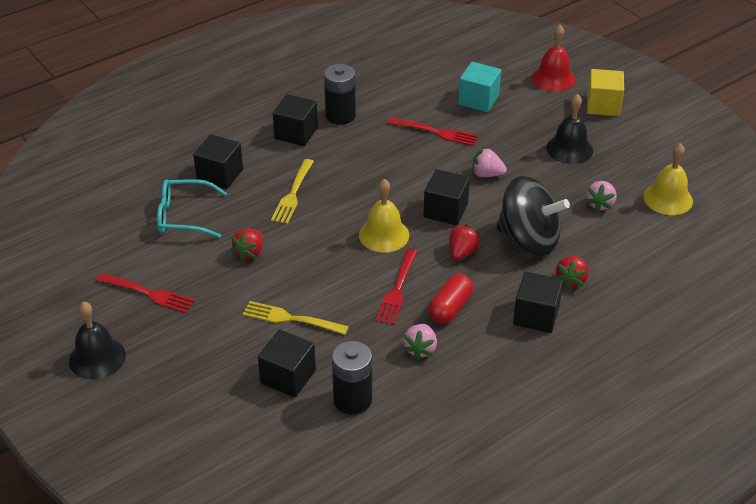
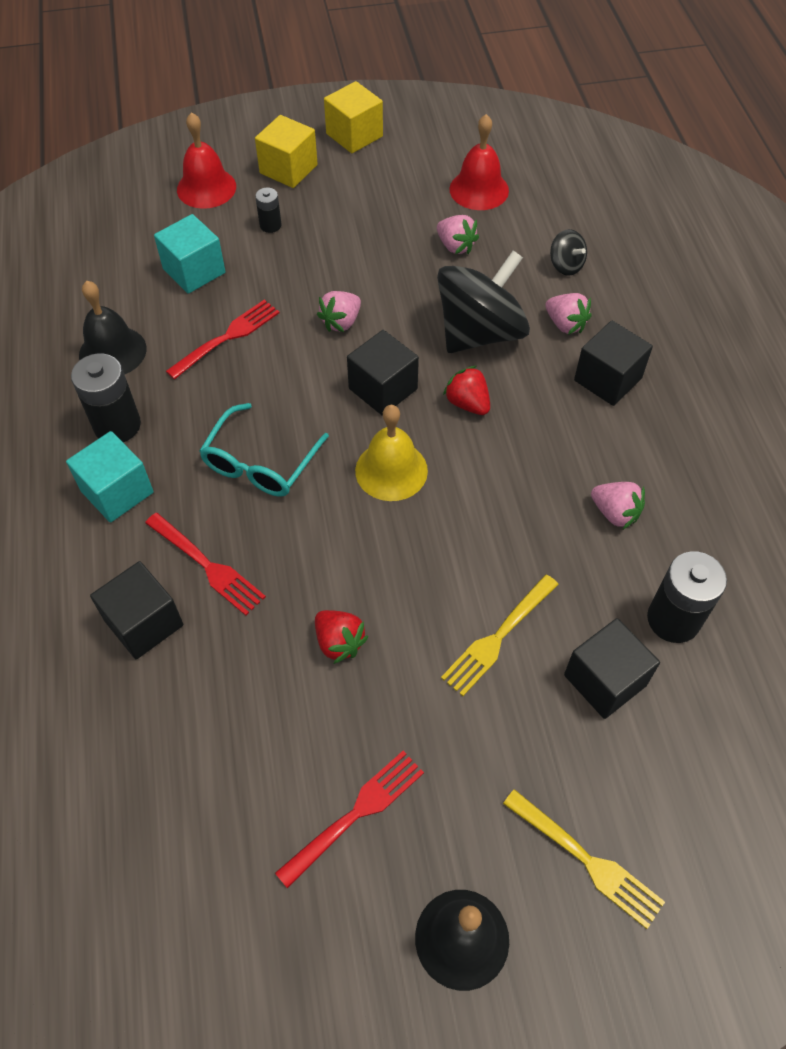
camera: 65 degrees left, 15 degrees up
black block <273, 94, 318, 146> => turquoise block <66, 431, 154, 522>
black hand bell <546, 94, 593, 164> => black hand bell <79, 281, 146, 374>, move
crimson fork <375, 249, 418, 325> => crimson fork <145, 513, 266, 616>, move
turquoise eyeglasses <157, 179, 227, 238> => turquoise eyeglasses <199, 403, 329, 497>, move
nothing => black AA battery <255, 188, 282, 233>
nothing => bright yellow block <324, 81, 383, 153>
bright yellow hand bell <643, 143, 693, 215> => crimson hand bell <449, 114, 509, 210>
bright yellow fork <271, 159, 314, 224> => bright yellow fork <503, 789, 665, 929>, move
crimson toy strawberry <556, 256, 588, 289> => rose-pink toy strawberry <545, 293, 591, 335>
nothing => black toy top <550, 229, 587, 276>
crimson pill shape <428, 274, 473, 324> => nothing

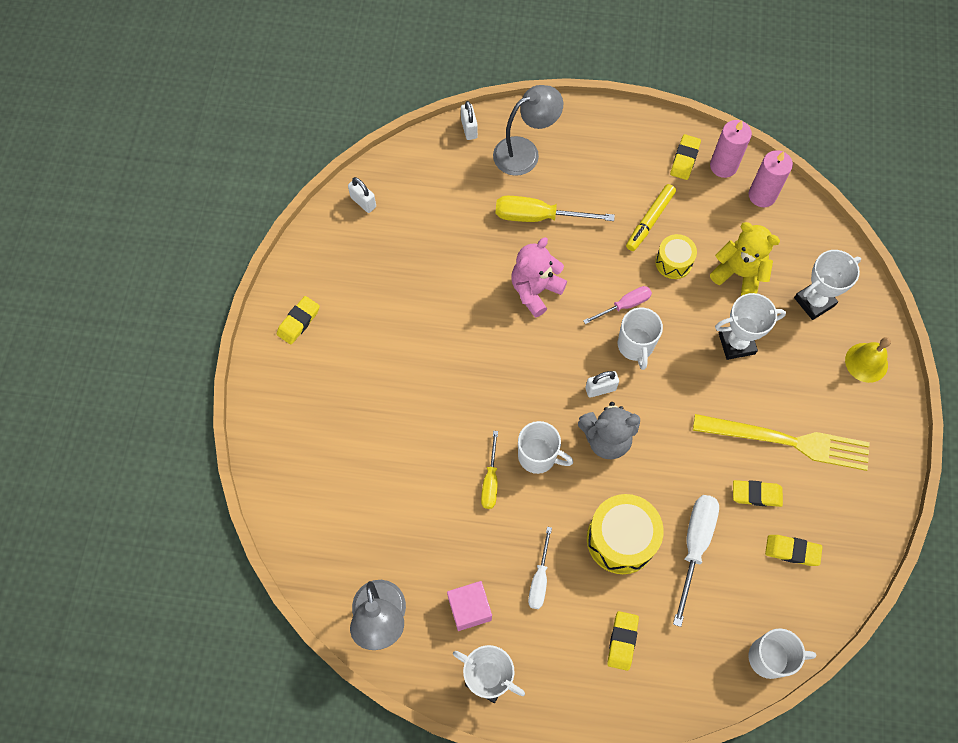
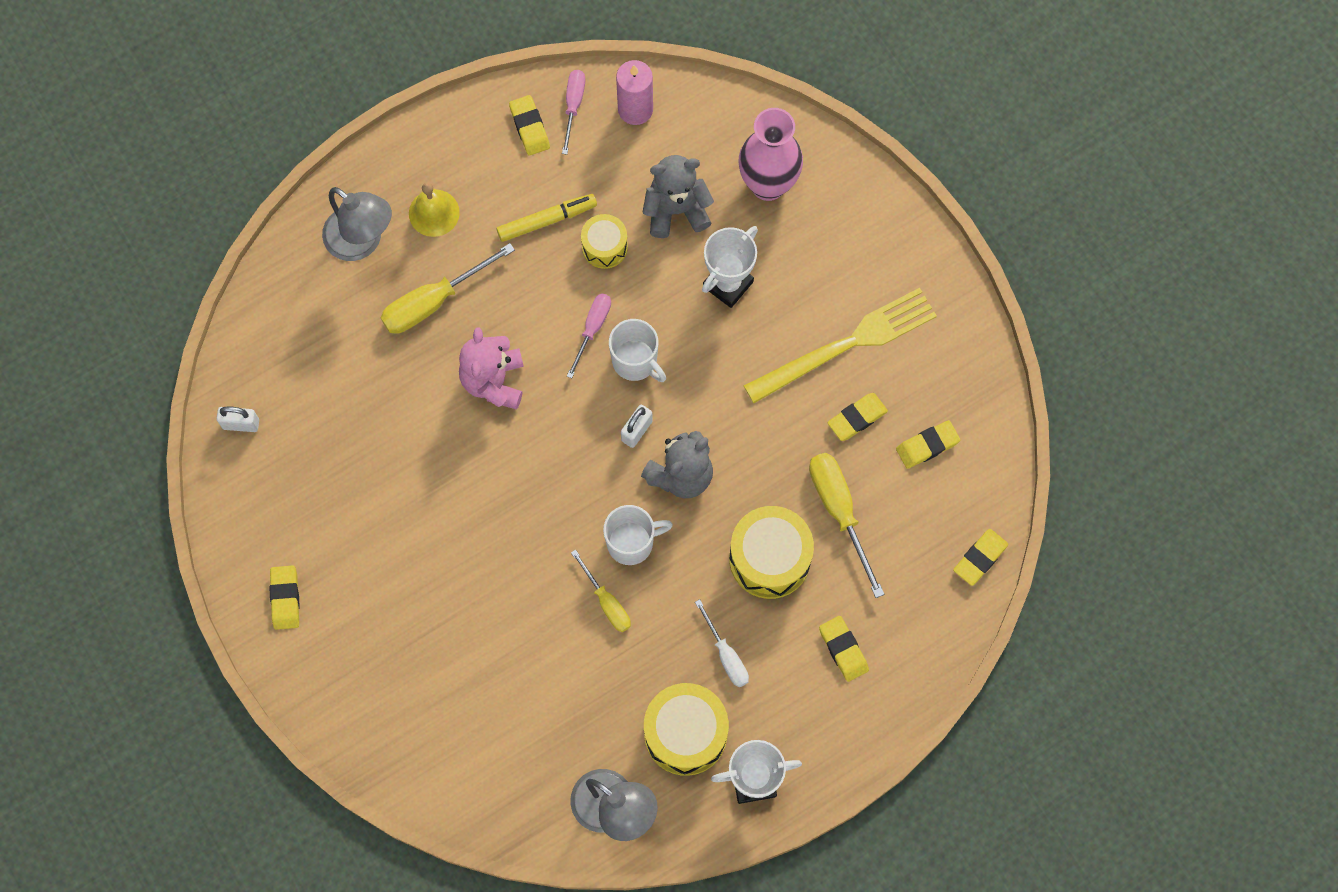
camera: 40 degrees left, 5 degrees up
ash-grey desk lamp <493, 85, 563, 176> => ash-grey desk lamp <322, 187, 392, 261>, 105 degrees clockwise
bright yellow hand bell <845, 337, 891, 383> => bright yellow hand bell <409, 182, 460, 237>, move
bright yellow marker <626, 184, 676, 251> => bright yellow marker <497, 194, 597, 242>, 105 degrees counterclockwise
rose-pink wax candle <710, 120, 752, 178> => rose-pink hand screwdriver <562, 70, 585, 154>
bright yellow stuffed bear <710, 222, 780, 296> => ash-grey stuffed bear <643, 155, 714, 238>
rose-pink block <447, 581, 492, 631> => bright yellow snare drum <644, 683, 729, 776>
snow-white award cup <794, 250, 861, 320> => rose-pink tall vase <739, 108, 803, 201>
snow-white hand screwdriver <673, 495, 719, 627> => bright yellow hand screwdriver <809, 453, 884, 598>
snow-white coffee mug <749, 628, 816, 679> => bright yellow gum eraser <953, 529, 1008, 586>
snow-white padlock <461, 101, 478, 140> => nothing

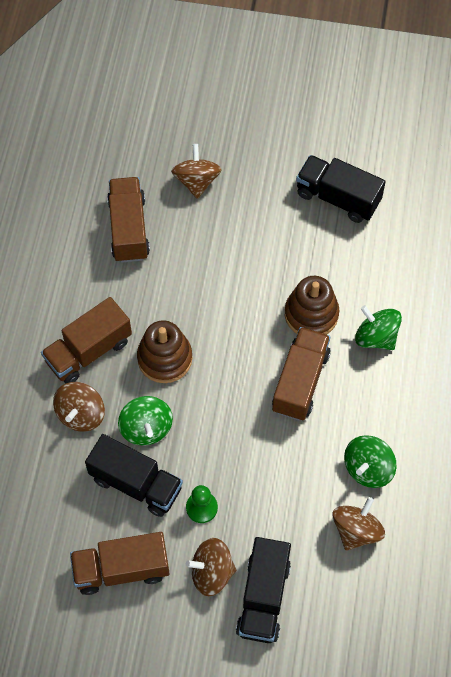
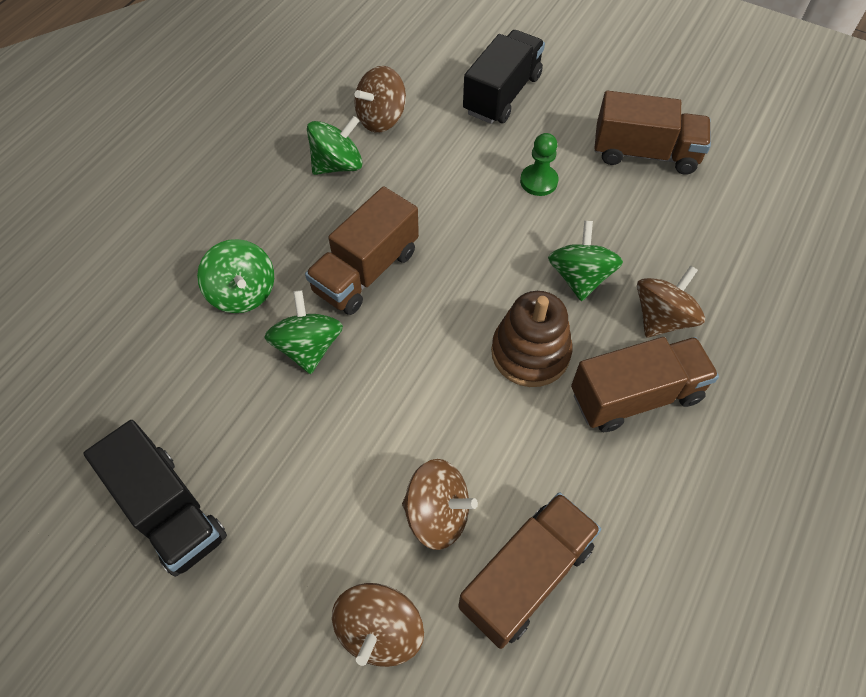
camera: 160 degrees left, 5 degrees down
russet ring stacker <285, 276, 339, 335> => leaf-green toy top <264, 290, 343, 374>
russet toy top <186, 538, 236, 596> => russet toy top <402, 459, 478, 550>, move
russet truck <107, 177, 150, 263> => russet truck <458, 492, 601, 649>, 150 degrees counterclockwise
black truck <85, 434, 183, 517> => nothing

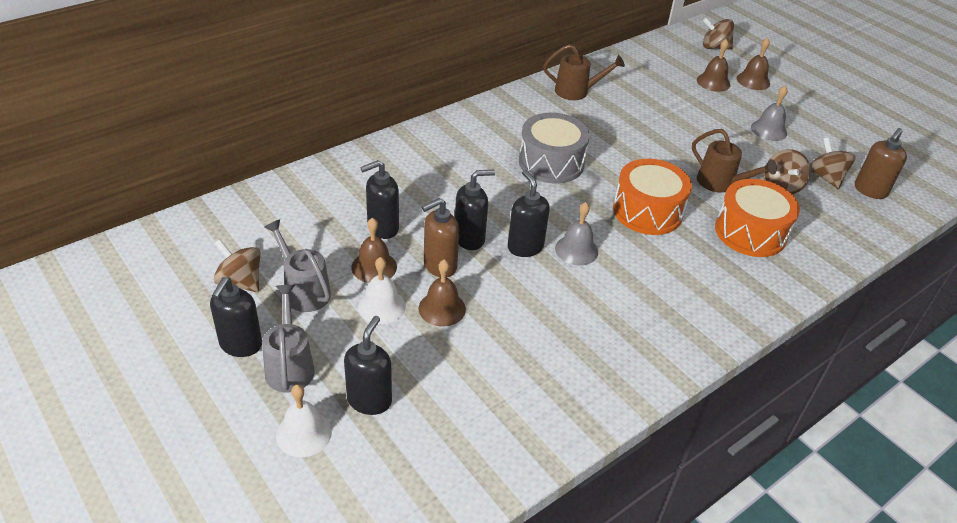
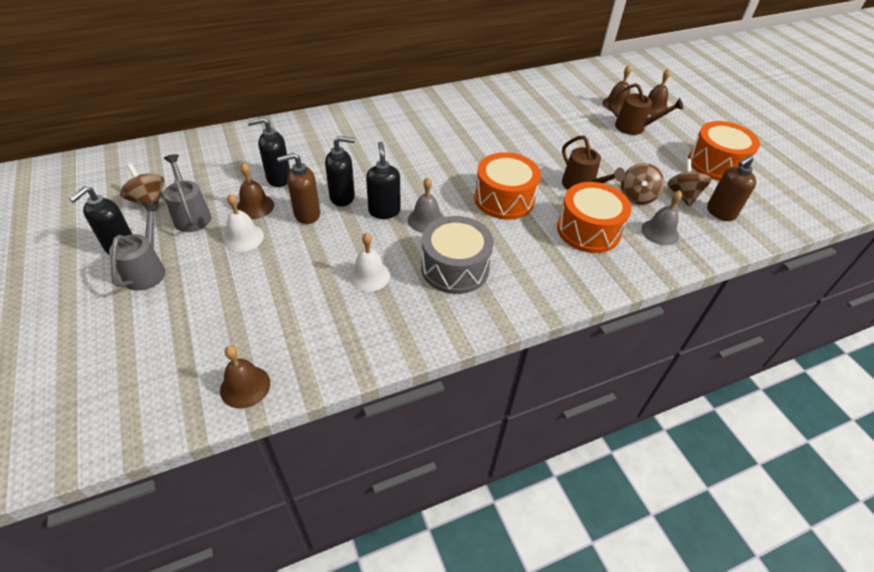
camera: 15 degrees right, 5 degrees up
russet hand bell <419, 260, 466, 327> => russet hand bell <220, 345, 270, 408>, move
snow-white hand bell <276, 384, 332, 457> => snow-white hand bell <349, 233, 390, 291>, move
ash-grey snare drum <519, 113, 590, 183> => ash-grey snare drum <421, 216, 494, 294>, move
russet watering can <543, 44, 625, 100> => russet watering can <608, 83, 683, 135>, move
ash-grey hand bell <751, 86, 787, 141> => ash-grey hand bell <641, 190, 682, 245>, move
nothing => bright orange snare drum <688, 121, 760, 181>
black soap pump <344, 316, 392, 415> => nothing
russet toy top <703, 18, 734, 50> => nothing

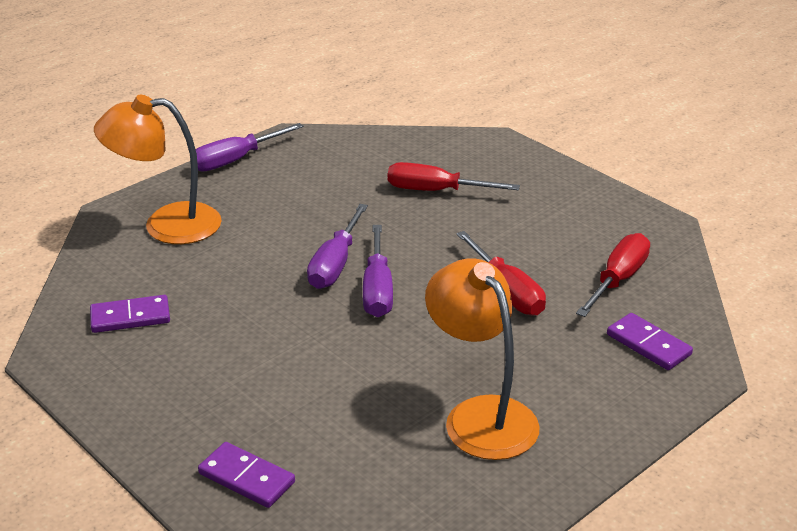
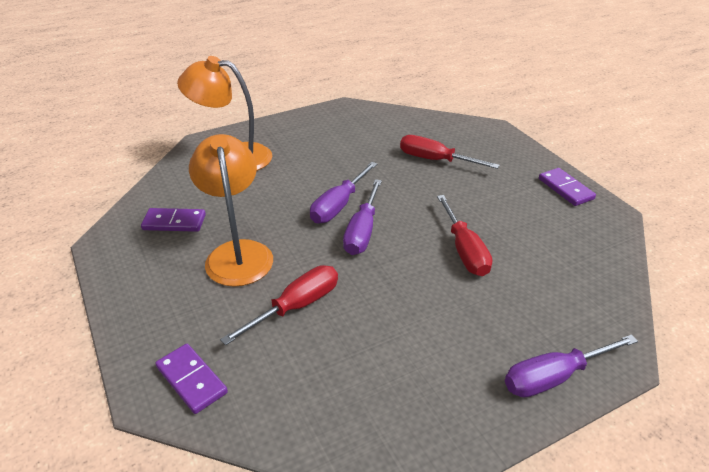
camera: 15 degrees right, 5 degrees up
bright orange desk lamp <425, 258, 540, 460> => bright orange desk lamp <189, 134, 273, 287>, move
crimson hand screwdriver <576, 233, 650, 317> => crimson hand screwdriver <220, 265, 338, 346>, move
violet hand screwdriver <196, 123, 304, 172> => violet hand screwdriver <505, 335, 638, 398>, move
violet domino tile <607, 313, 693, 370> => violet domino tile <539, 168, 596, 206>, move

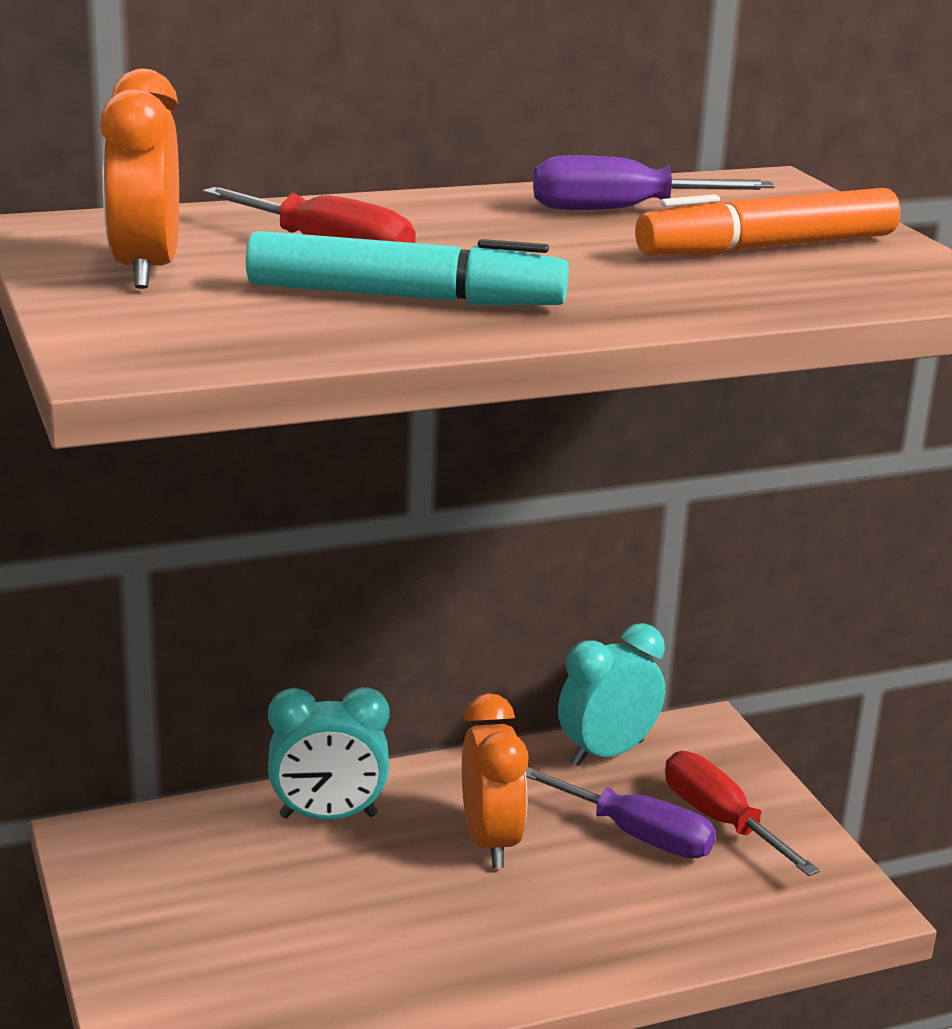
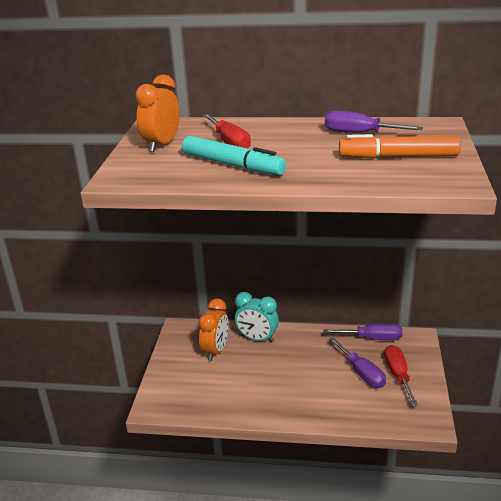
camera: 30 degrees right, 5 degrees up
bright orange bedside clock <462, 693, 528, 868> => bright orange bedside clock <198, 298, 229, 361>, move
turquoise bedside clock <558, 623, 665, 766> => violet hand screwdriver <323, 324, 402, 340>

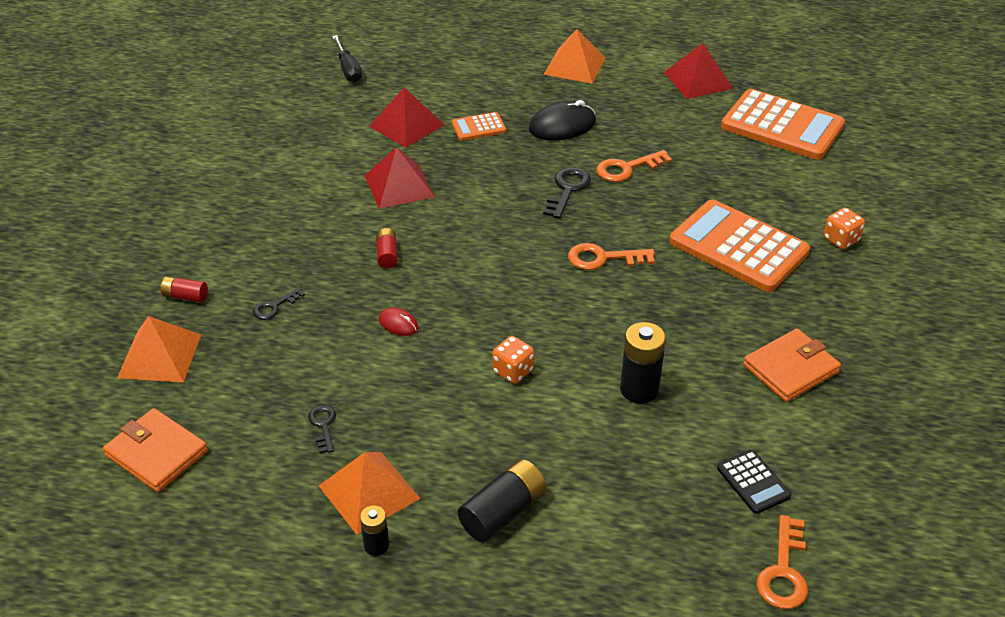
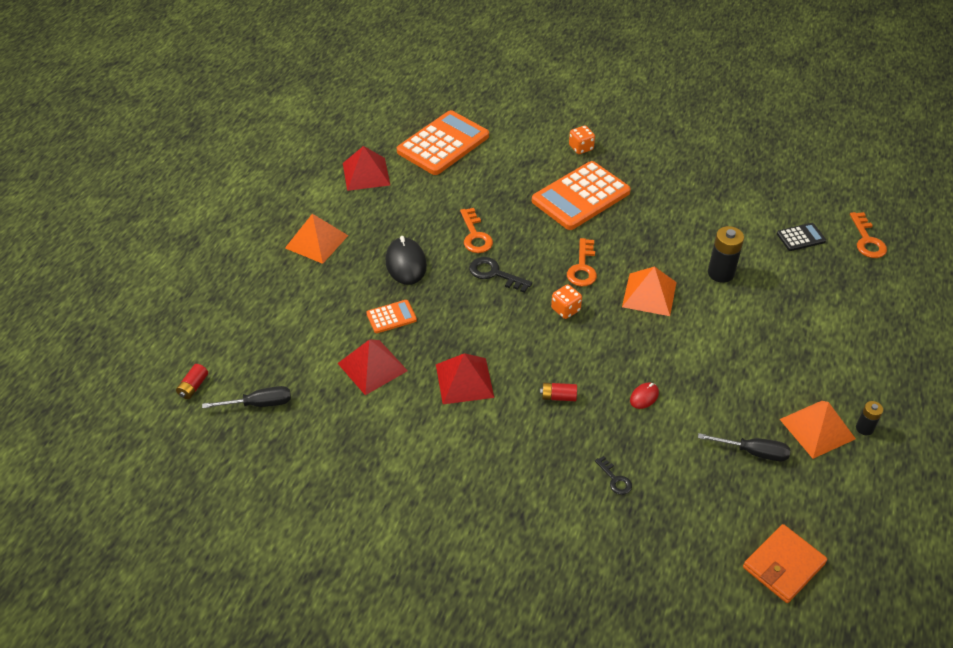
camera: 80 degrees left, 5 degrees up
crimson AA battery <161, 276, 208, 302> => crimson AA battery <176, 364, 208, 399>, move
bright orange pocket calculator <452, 112, 506, 141> => bright orange pocket calculator <366, 300, 417, 333>, 105 degrees counterclockwise
bright orange game die <492, 336, 534, 384> => bright orange game die <551, 284, 582, 319>, move
bright orange pyramid shape <117, 316, 201, 382> => bright orange pyramid shape <622, 266, 677, 316>, move
black door key <308, 405, 336, 453> => black hand screwdriver <698, 433, 790, 461>
bright orange door key <756, 515, 808, 609> => bright orange door key <850, 212, 887, 258>, 60 degrees clockwise
black AA battery <458, 459, 546, 542> => nothing
bright orange card wallet <743, 328, 841, 402> => nothing

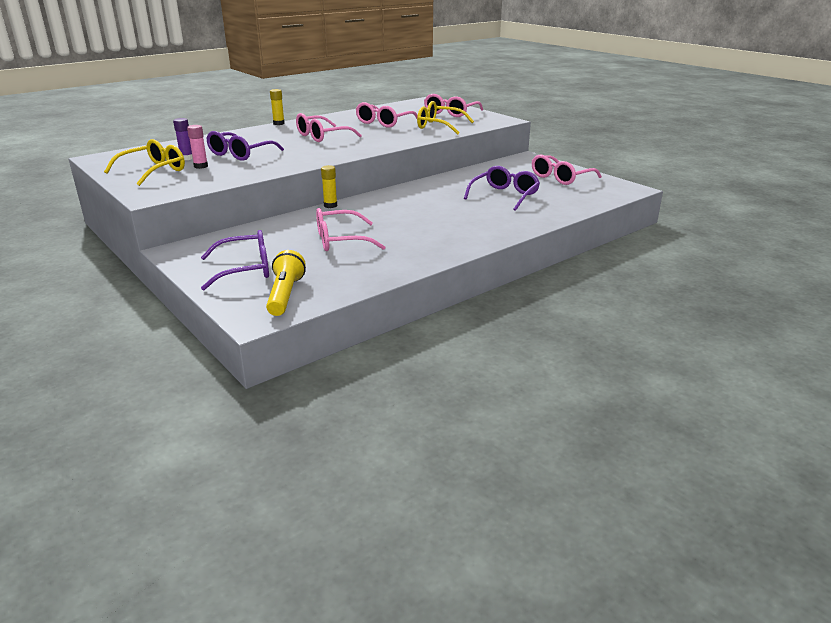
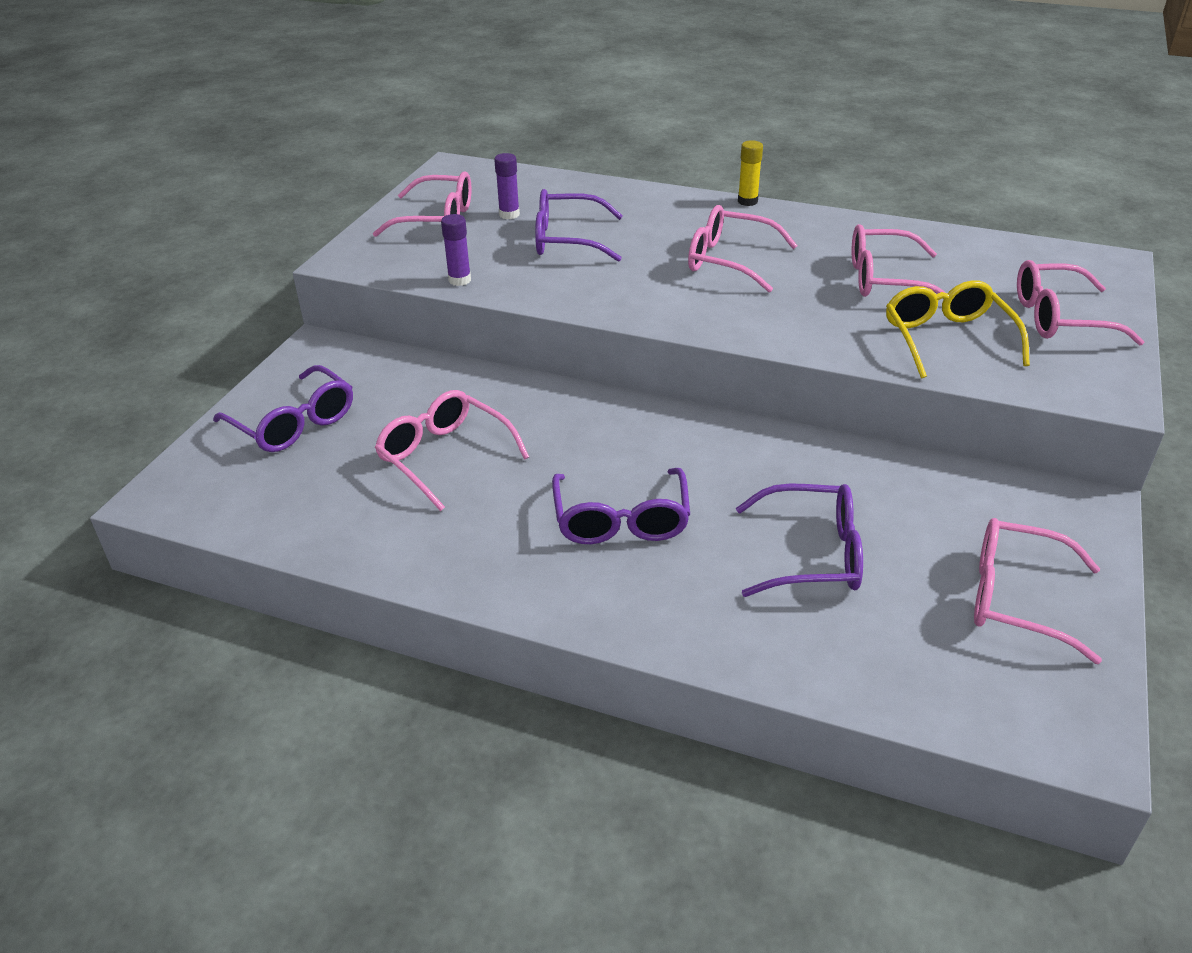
camera: 60 degrees right, 10 degrees up
bright yellow eyeglasses <104, 139, 185, 186> => rose-pink eyeglasses <373, 172, 472, 237>
nothing => violet glue <441, 214, 471, 286>
nothing => violet eyeglasses <552, 468, 690, 544>
rose-pink glue <187, 125, 208, 169> => nothing
bright yellow flashlight <266, 250, 306, 316> => nothing
bright yellow glue <321, 165, 337, 208> => nothing

